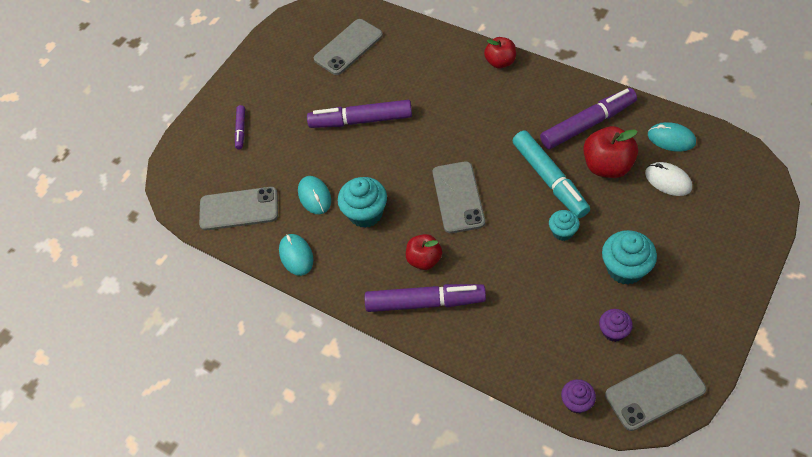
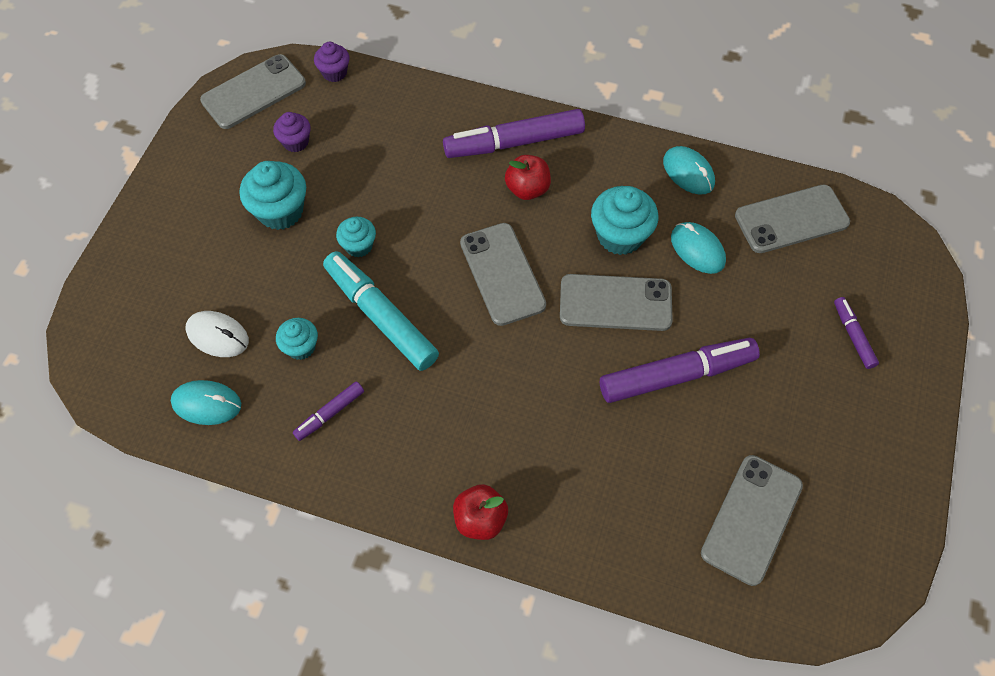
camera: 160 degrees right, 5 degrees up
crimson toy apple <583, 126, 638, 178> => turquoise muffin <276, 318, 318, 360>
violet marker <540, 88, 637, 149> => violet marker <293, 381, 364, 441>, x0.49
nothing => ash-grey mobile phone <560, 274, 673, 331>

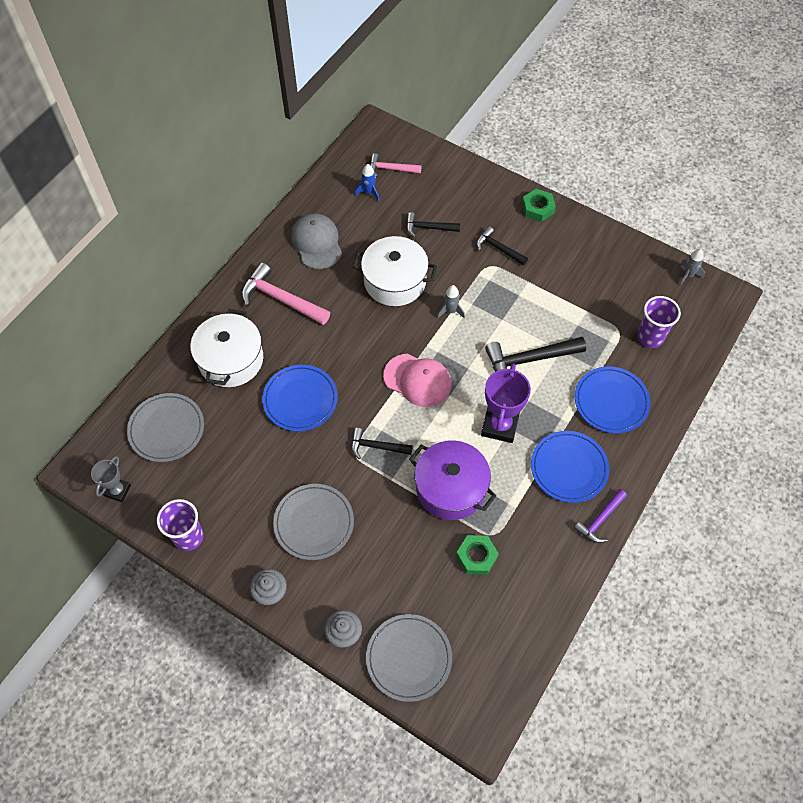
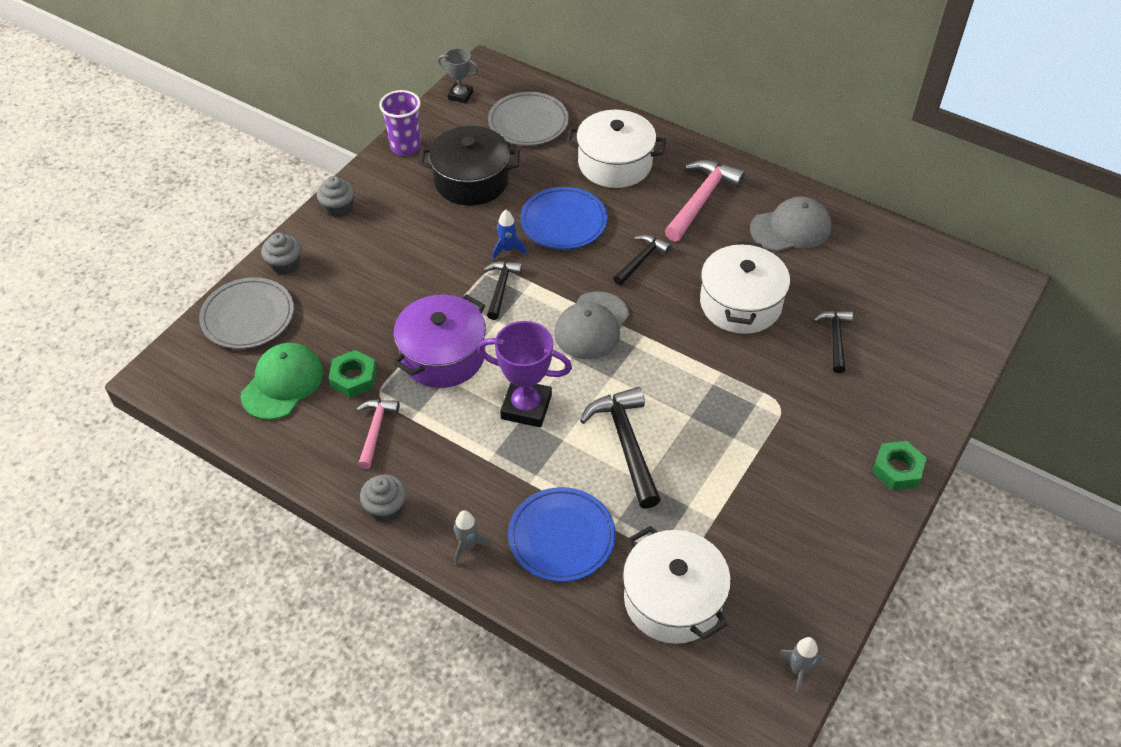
camera: 90 degrees right, 10 degrees down
nothing => leaf-green cap <241, 343, 323, 420>
rose-pink carpenter's hammer <370, 153, 422, 177> => rose-pink carpenter's hammer <356, 400, 400, 469>, move
violet carpenter's hammer <574, 489, 627, 543> => ash-grey muffin <360, 474, 406, 522>
nothing => black pot <419, 126, 520, 206>
ash-grey rocket <437, 285, 465, 318> => ash-grey rocket <454, 510, 492, 565>, move
cobalt rocket <355, 164, 379, 202> => cobalt rocket <492, 210, 527, 260>, move
rose-pink cap <383, 354, 452, 407> => ash-grey cap <554, 291, 629, 359>
black carpenter's hammer <477, 226, 528, 265> => black carpenter's hammer <613, 235, 671, 285>, move
violet cup <637, 296, 681, 348> => snow-white pot <623, 526, 731, 644>
ash-grey plate <273, 484, 354, 560> => nothing
cobalt plate <531, 431, 609, 503> => nothing

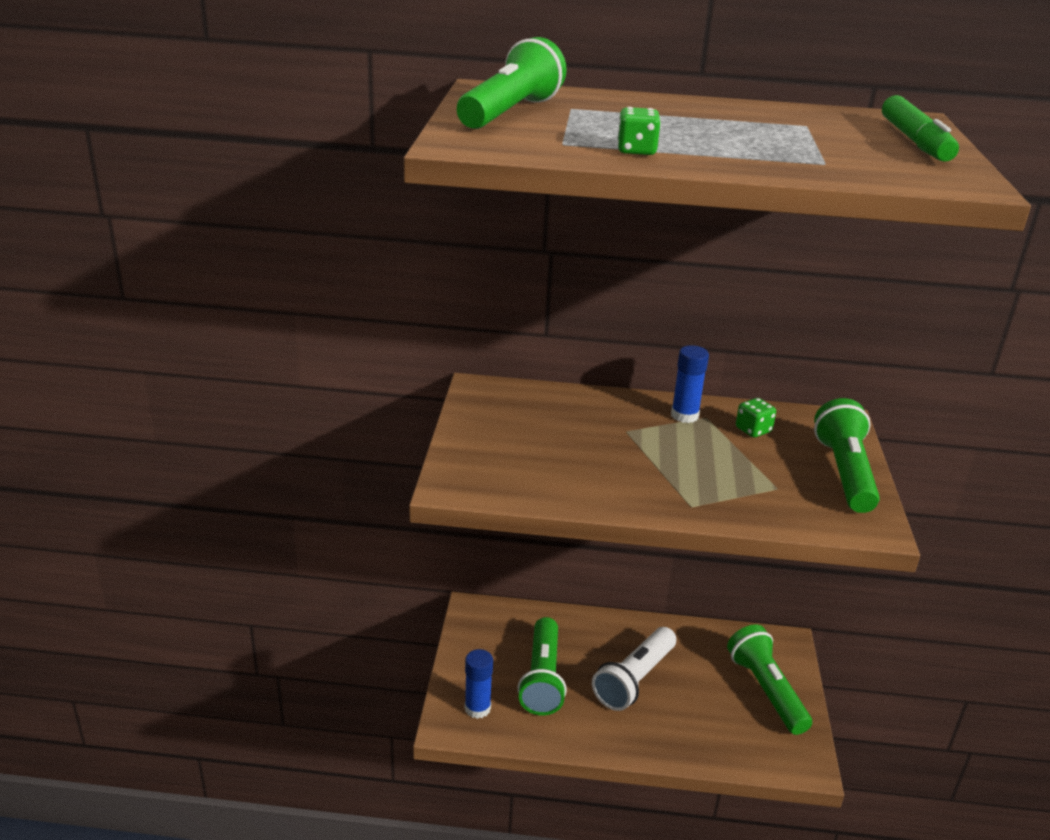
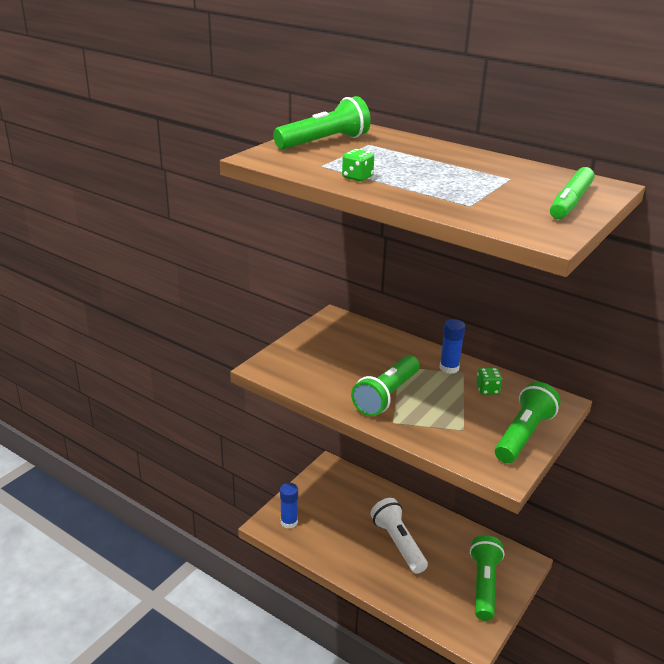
camera: 30 degrees right, 0 degrees up
leaf-green flashlight <518, 617, 567, 715> => leaf-green flashlight <351, 355, 420, 416>, move
snow-white flashlight <592, 627, 676, 711> => snow-white flashlight <371, 498, 428, 574>, 90 degrees clockwise

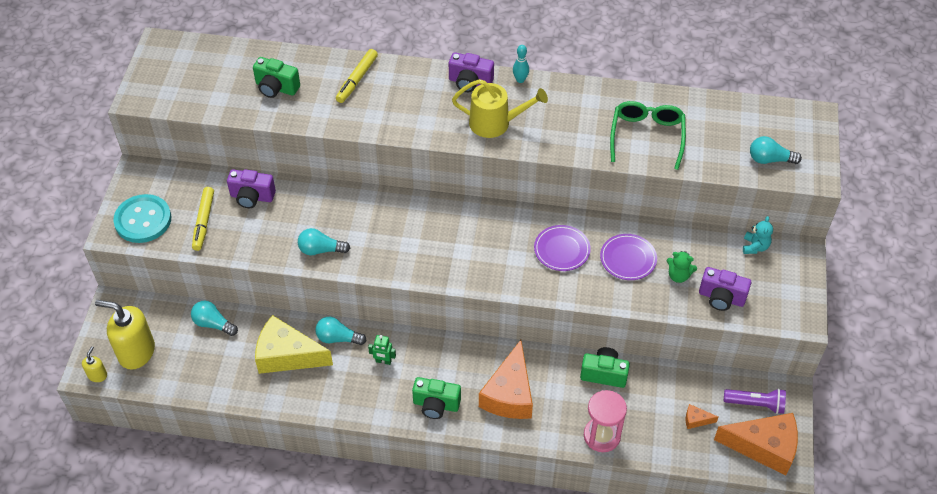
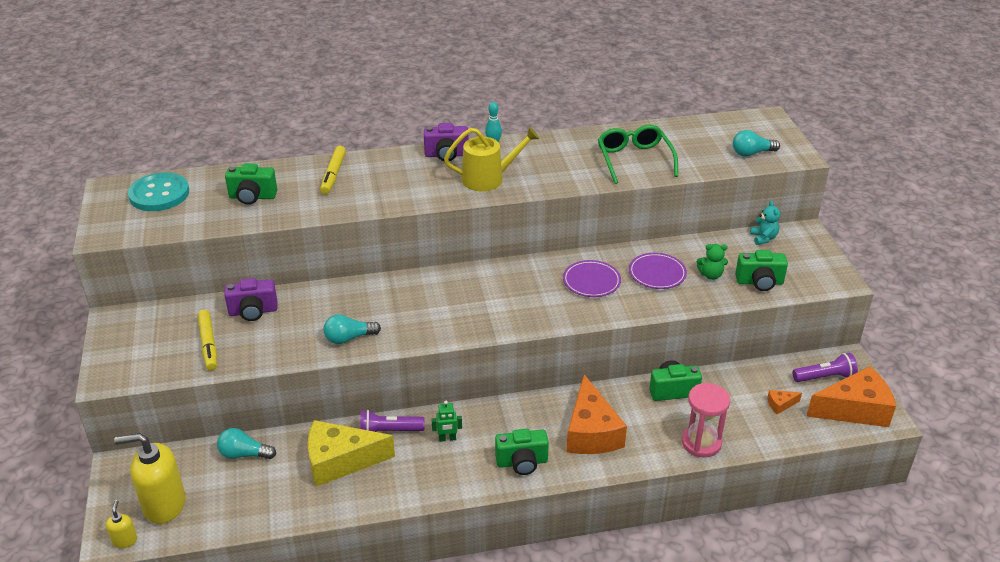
camera: 20 degrees left, 15 degrees down
turquoise shirt button <113, 194, 171, 243> => turquoise shirt button <128, 172, 189, 211>, move
turquoise light bulb <315, 317, 366, 345> => violet flashlight <360, 410, 425, 432>
violet compact camera <699, 267, 751, 311> => leaf-green compact camera <735, 250, 788, 291>

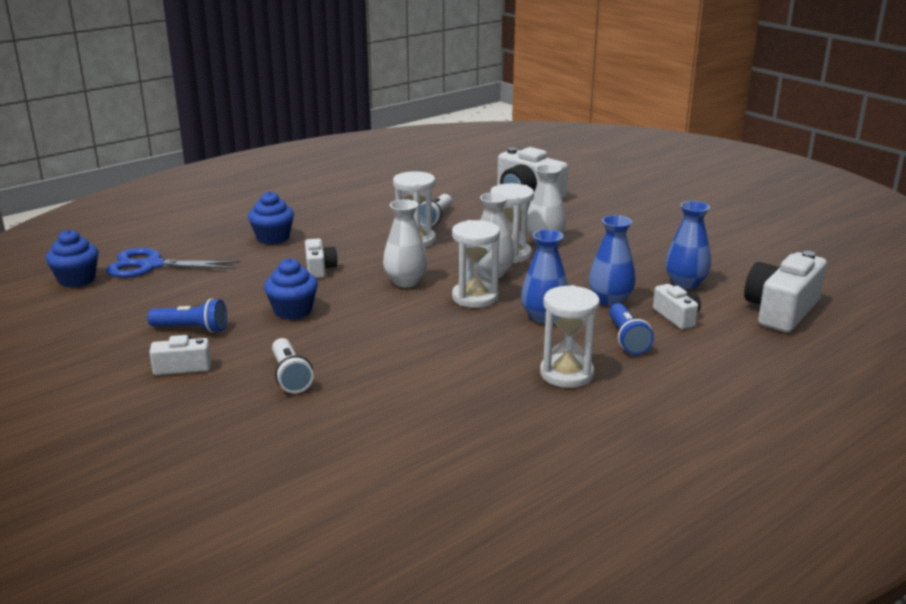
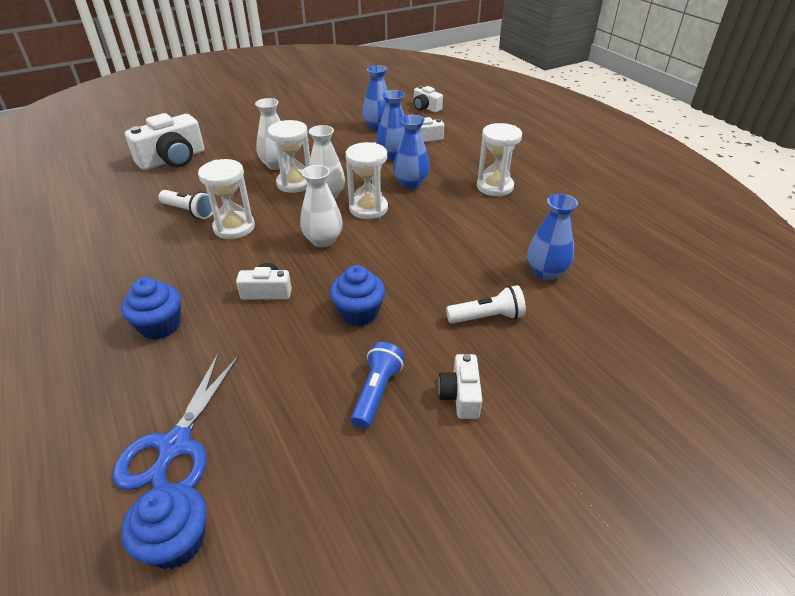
camera: 80 degrees left, 15 degrees up
snow-white compact camera <744, 251, 827, 332> => snow-white compact camera <413, 86, 443, 113>, x0.54
nothing => cobalt tall vase <527, 194, 578, 280>
cobalt flashlight <609, 303, 654, 354> => nothing

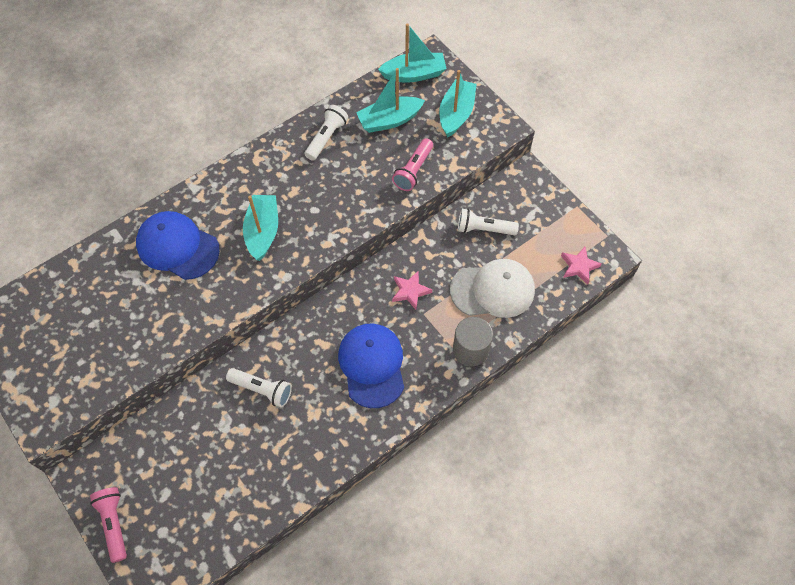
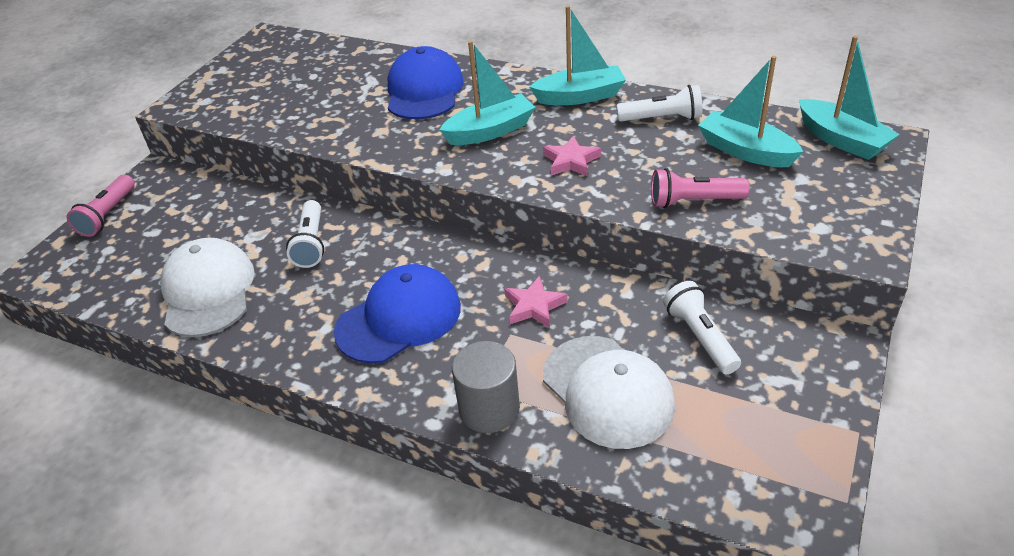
camera: 65 degrees right, 20 degrees down
rose-pink flashlight <90, 487, 127, 563> => rose-pink flashlight <66, 175, 135, 237>, 150 degrees clockwise
nothing => snow-white cap <160, 238, 255, 337>
turquoise sailboat <439, 70, 477, 138> => turquoise sailboat <530, 6, 626, 105>, move
rose-pink star <561, 247, 602, 285> => rose-pink star <543, 136, 601, 177>, move

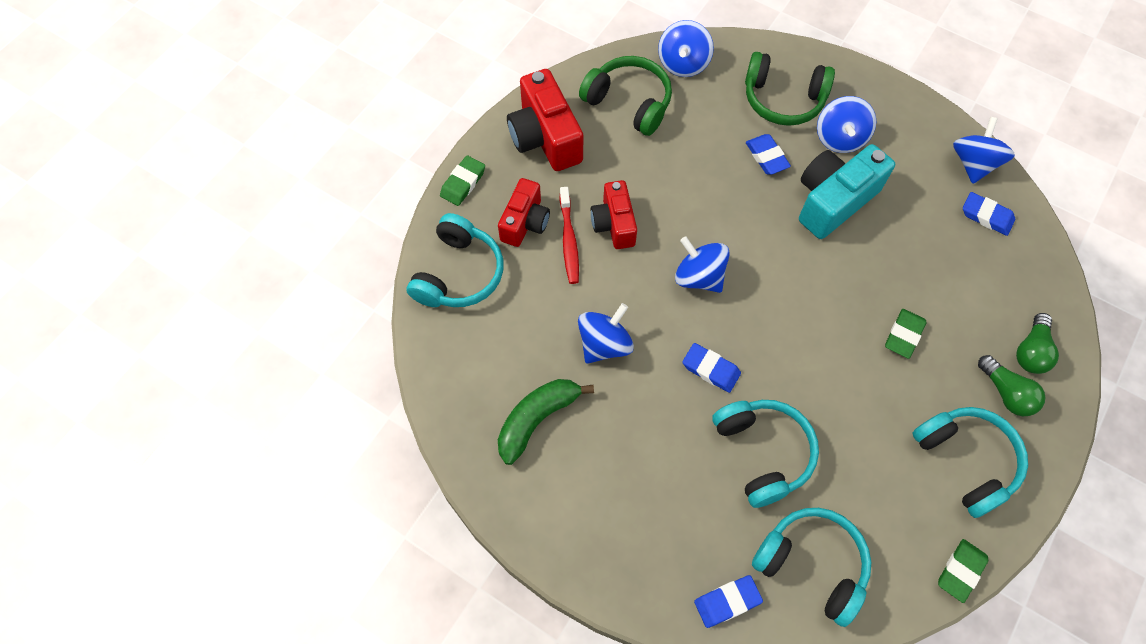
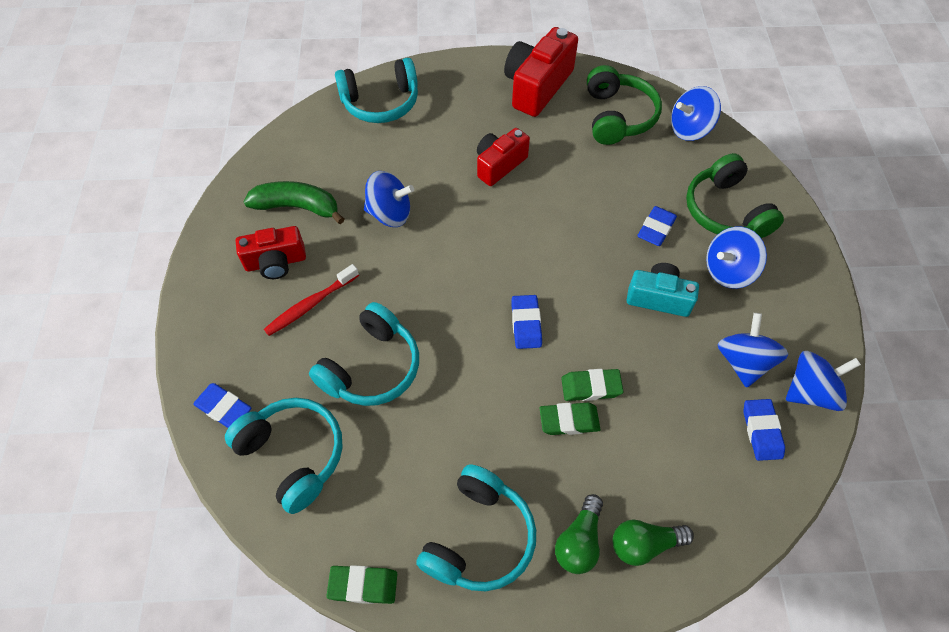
camera: 55 degrees right, 5 degrees down
turquoise headphones <752, 508, 871, 627> => turquoise headphones <225, 398, 343, 514>, 45 degrees counterclockwise
crimson compact camera <498, 178, 550, 247> => crimson compact camera <236, 226, 306, 279>, move
crimson toothbrush <560, 187, 579, 284> => crimson toothbrush <264, 264, 359, 336>, move
cobalt gum eraser <682, 343, 741, 393> => cobalt gum eraser <511, 295, 542, 349>, move
leaf-green gum eraser <440, 155, 485, 206> => leaf-green gum eraser <561, 369, 624, 401>, move
turquoise compact camera <799, 144, 895, 239> => turquoise compact camera <627, 263, 699, 317>, x0.65
cobalt toy top <675, 236, 729, 293> => cobalt toy top <717, 313, 788, 388>, move

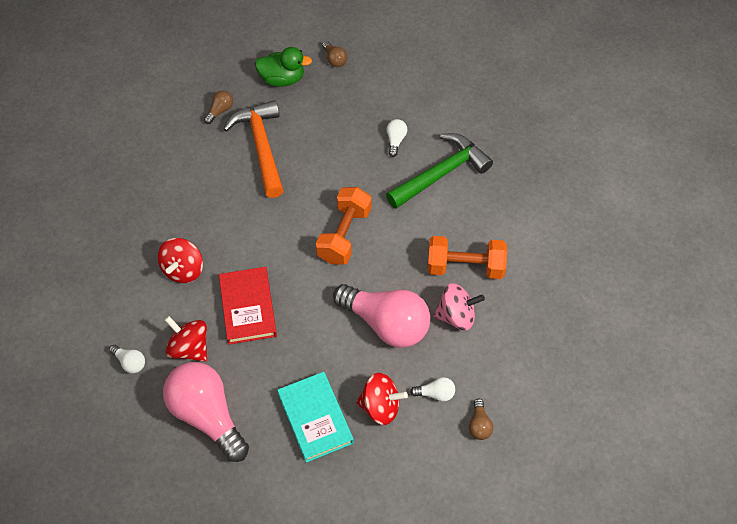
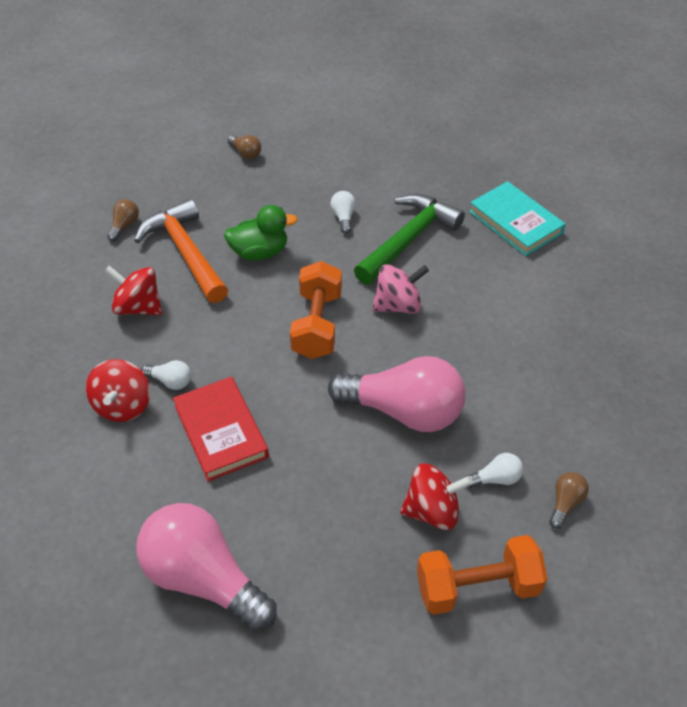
camera: 15 degrees left, 10 degrees down
crimson toy top <164, 316, 207, 362> => crimson toy top <105, 266, 162, 315>, move
snow-white light bulb <109, 345, 145, 374> => snow-white light bulb <141, 360, 191, 390>, move
leaf-green rubber duck <255, 47, 312, 87> => leaf-green rubber duck <224, 205, 298, 260>, move
rose-pink toy top <434, 283, 485, 330> => rose-pink toy top <372, 264, 429, 314>, move
bright orange free weight <427, 236, 507, 279> => bright orange free weight <417, 535, 548, 615>, move
turquoise hardback <277, 372, 354, 463> => turquoise hardback <469, 181, 566, 256>, move
russet light bulb <469, 398, 493, 440> => russet light bulb <549, 472, 589, 529>, 135 degrees counterclockwise

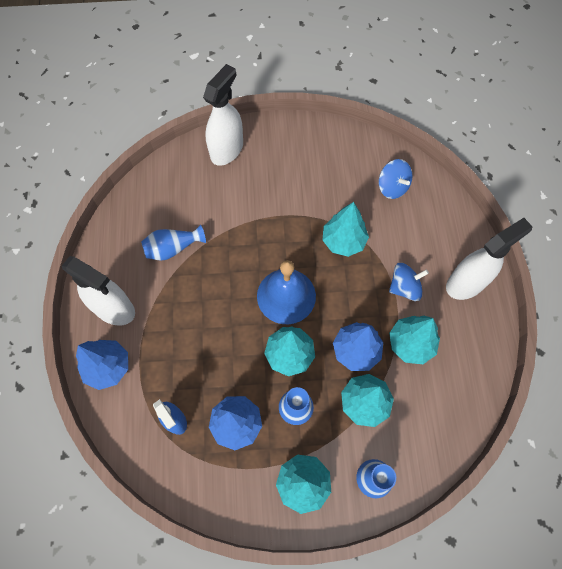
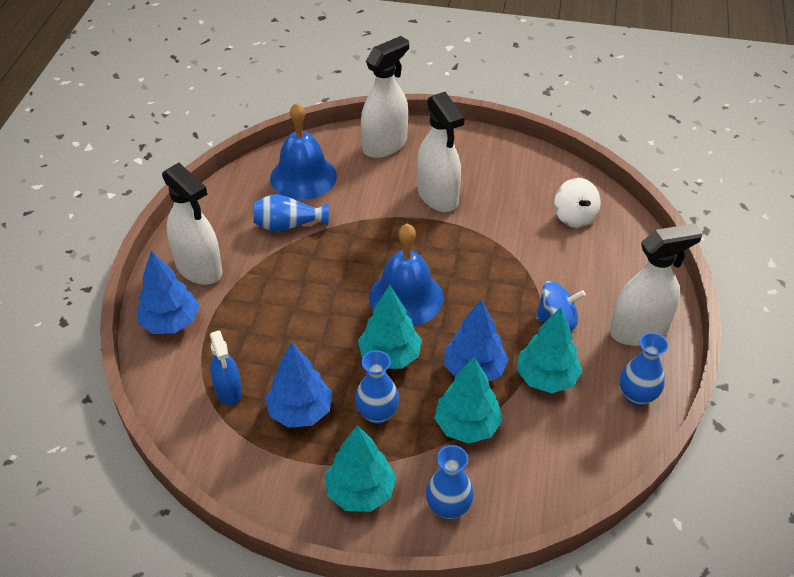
camera: 15 degrees right, 20 degrees down
nothing => cobalt hand bell <270, 103, 337, 200>
nothing => snow-white spray bottle <417, 92, 464, 212>
cobalt toy top <379, 159, 412, 199> => snow-white toy top <554, 178, 601, 228>
nothing => cobalt tall vase <620, 333, 669, 406>
turquoise tree <323, 202, 369, 257> => nothing

